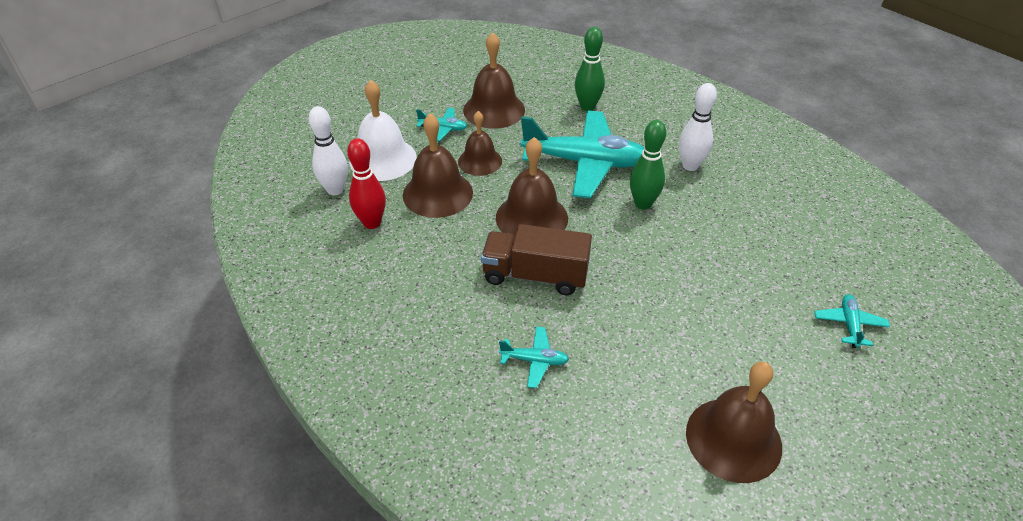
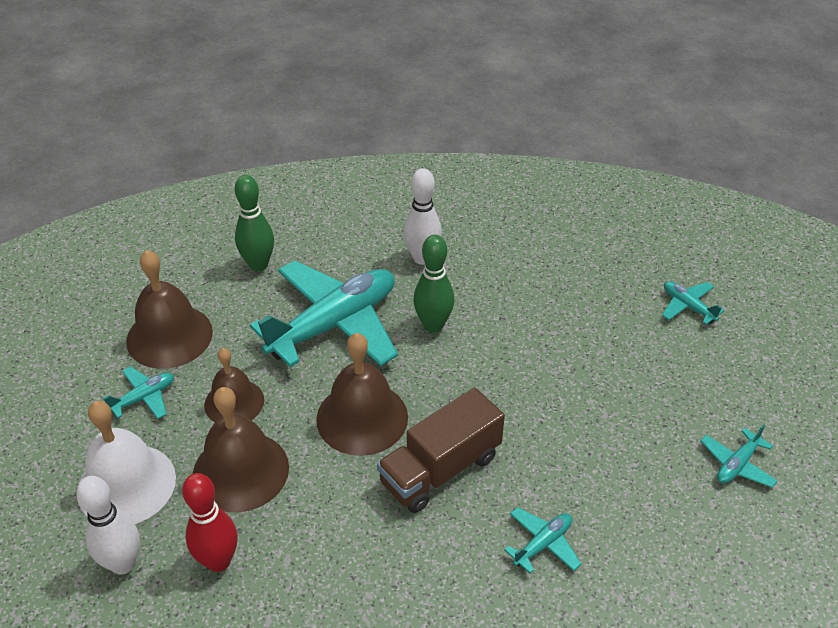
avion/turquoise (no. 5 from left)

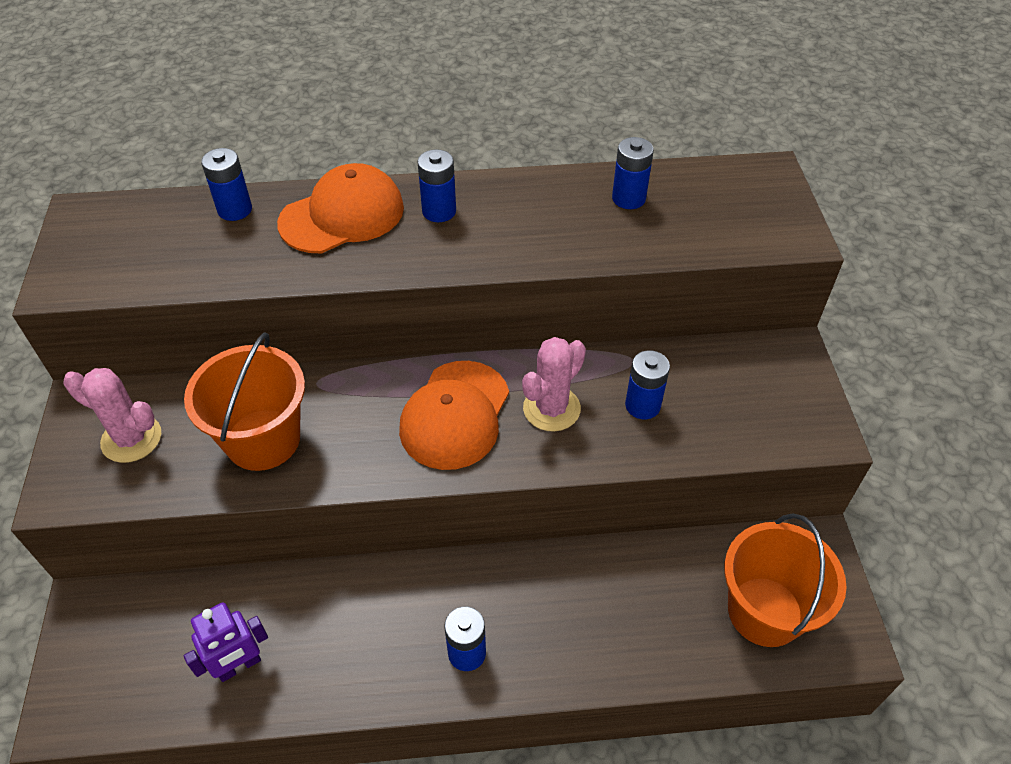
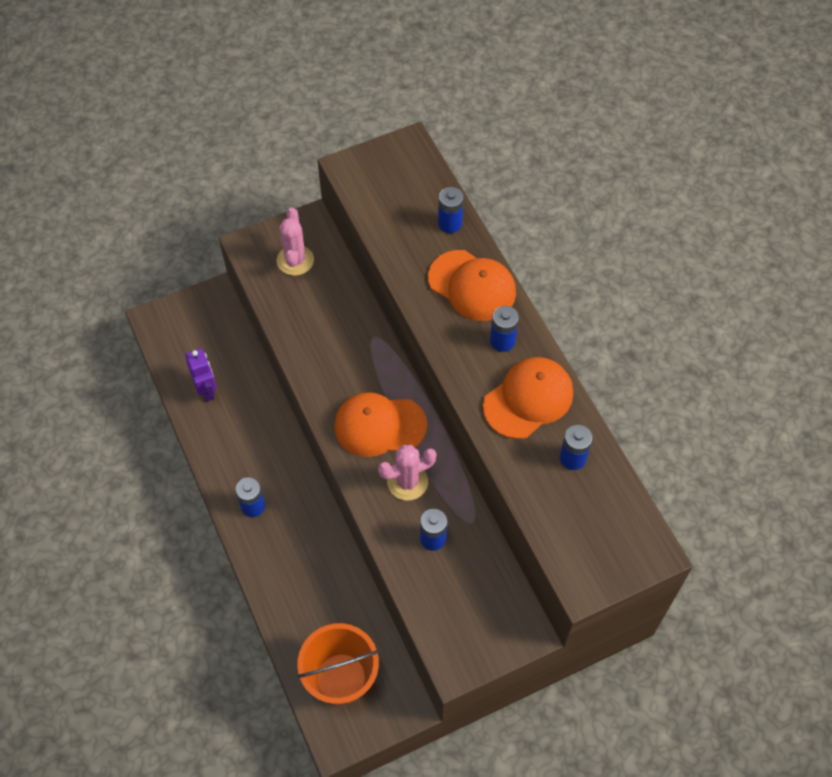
seau/orange (no. 1 from left in the first image); cactus/rose (no. 2 from left); robot/violet; casquette/orange (no. 3 from left)

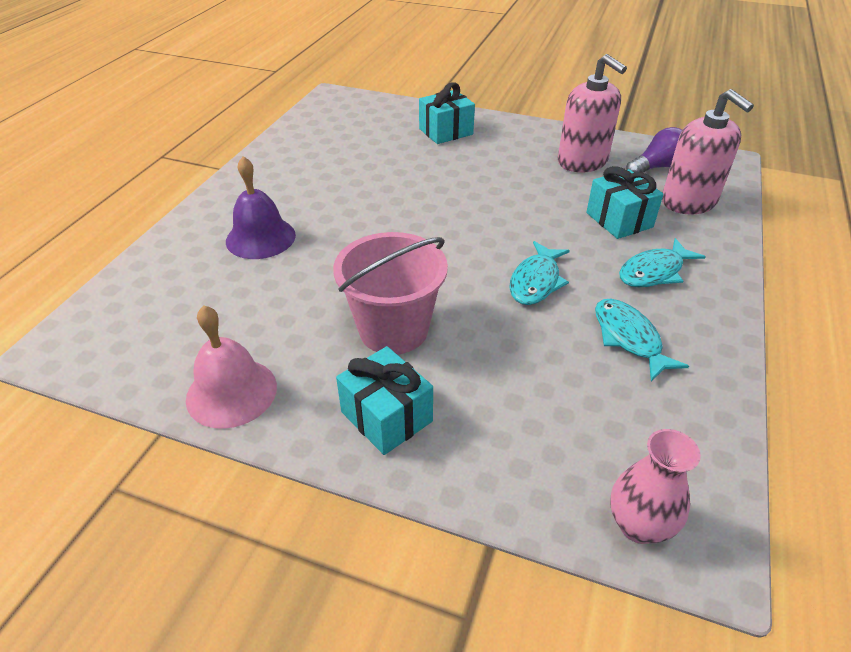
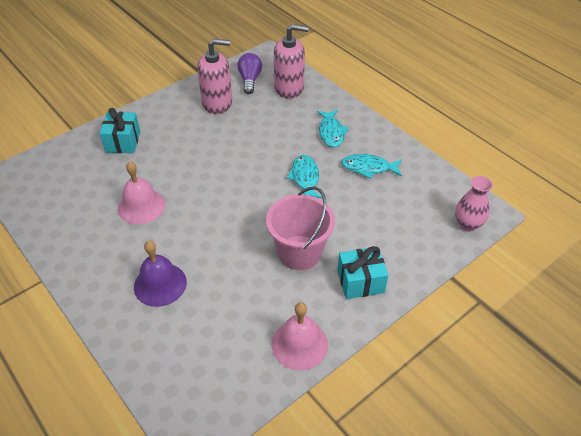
cadeau/turquoise (no. 3 from left in the first image); poisson/turquoise (no. 1 from left); cloche/rose (no. 1 from left)

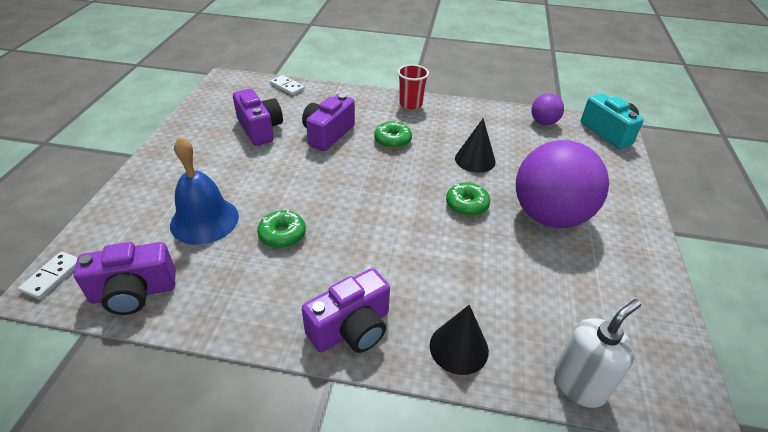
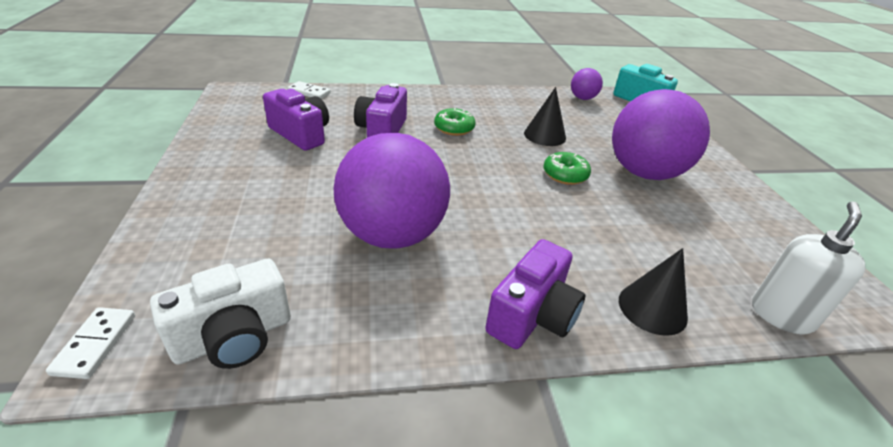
gobelet/rouge; cloche/bleu; balle/violet (no. 1 from left); appareil photo/blanc

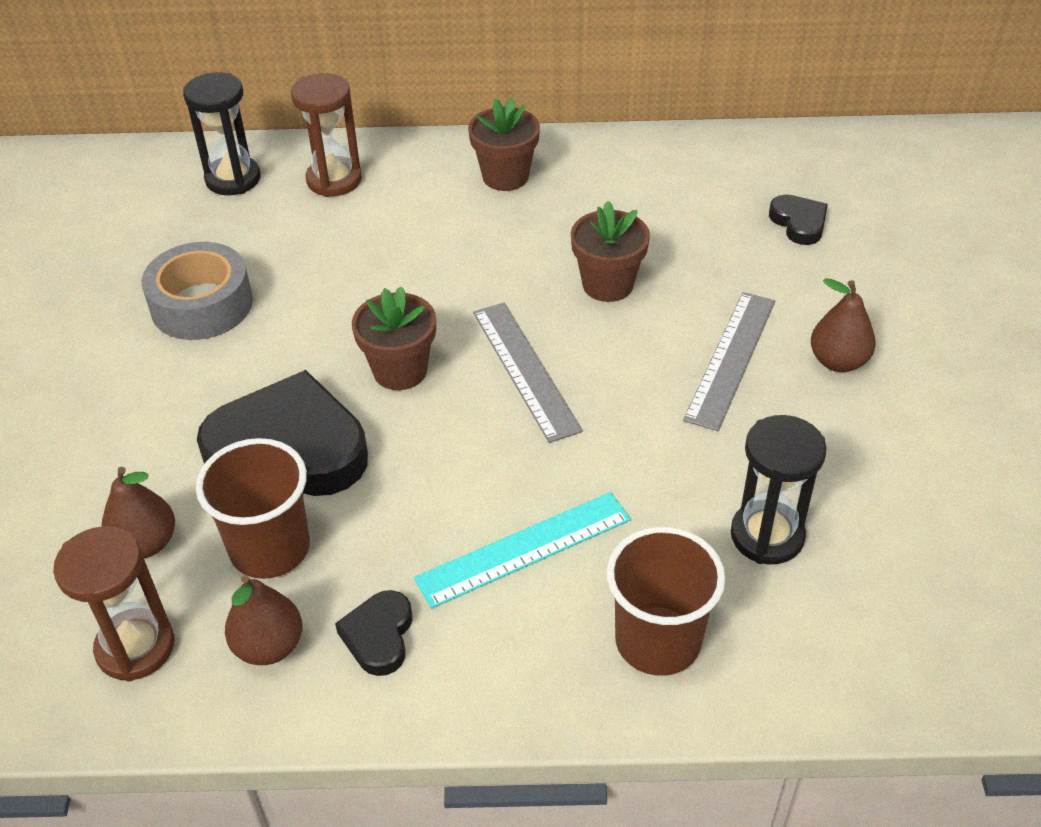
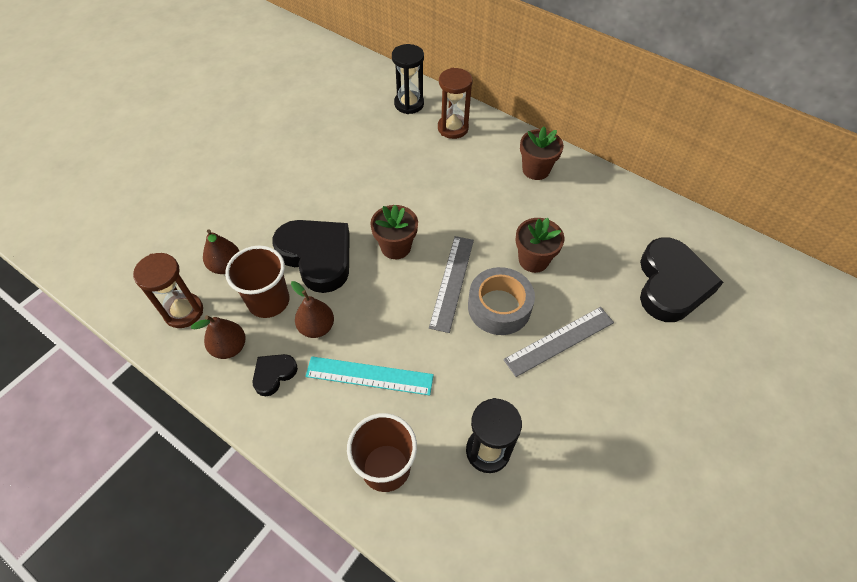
cœur/noir (no. 3 from left); ruban adhésif/gris; poire/marron (no. 3 from left)

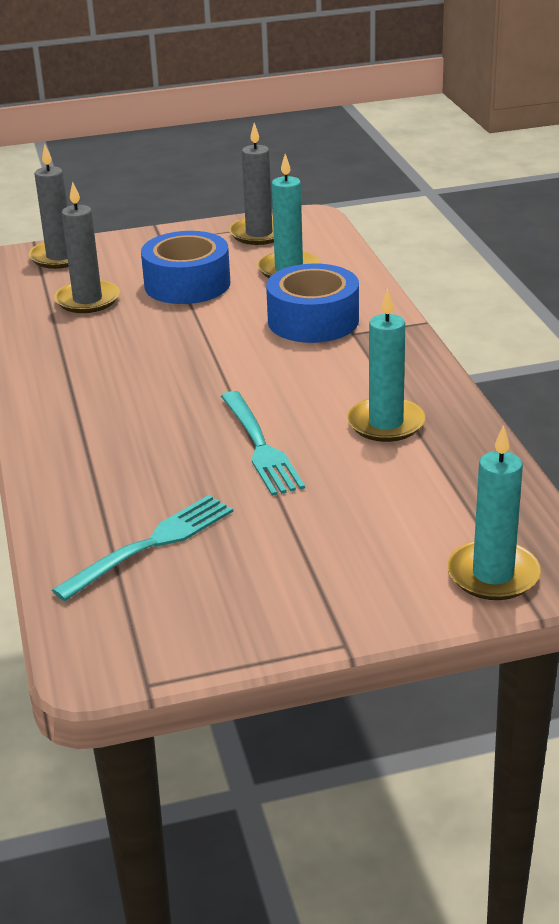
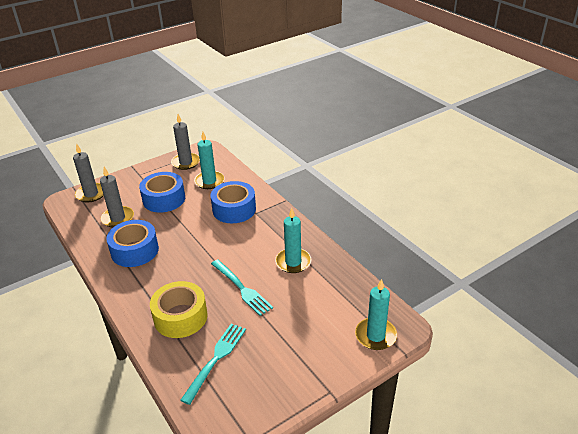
ruban adhésif/bleu (no. 1 from left); ruban adhésif/jaune

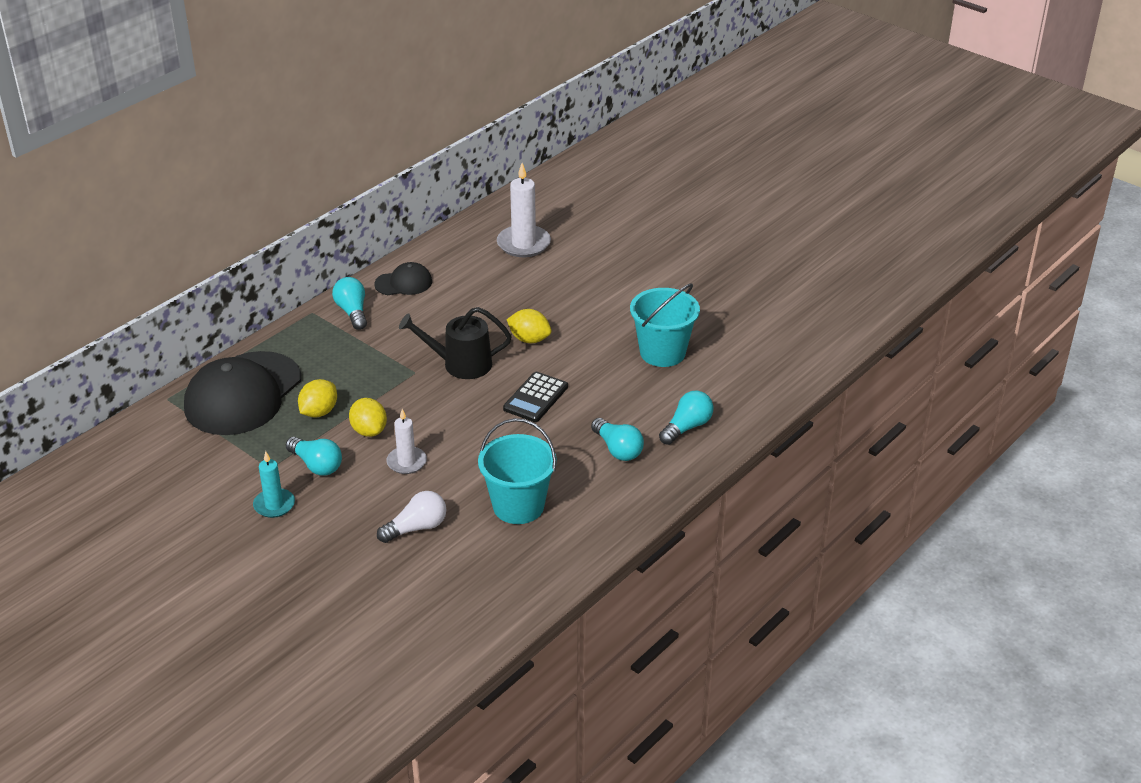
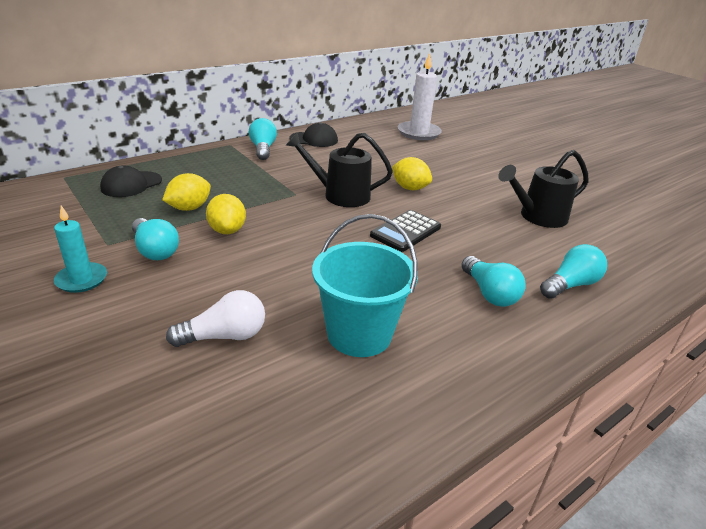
arrosoir/noir (no. 2 from left); casquette/noir (no. 1 from left); bougie/blanc (no. 1 from left in the first image)

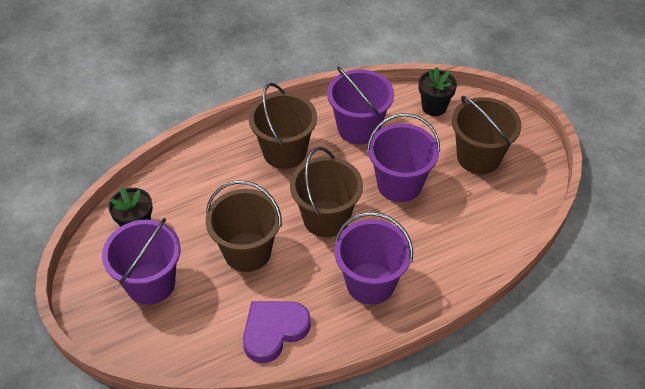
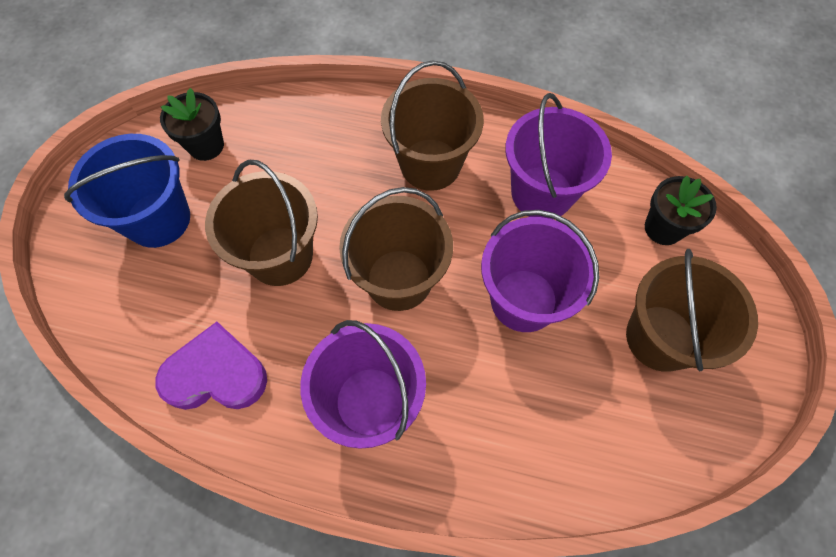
seau/bleu

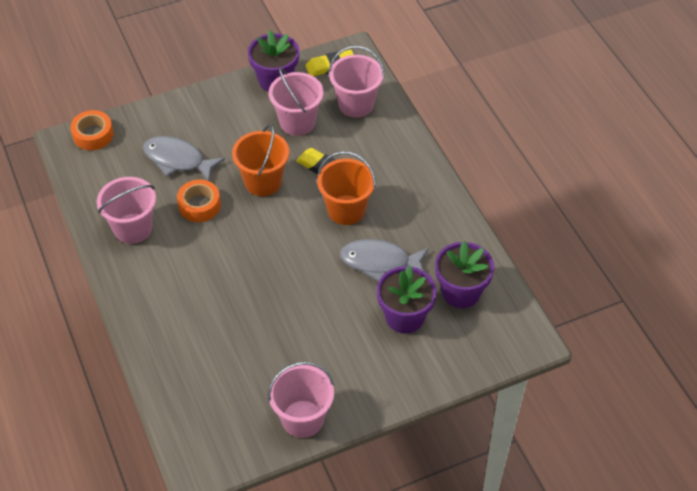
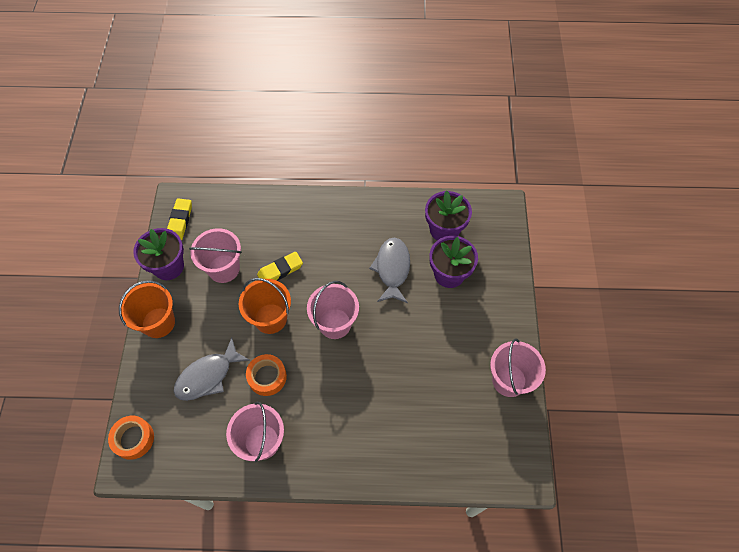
seau/rose (no. 3 from left); seau/orange (no. 1 from left); poisson/gris (no. 2 from left)

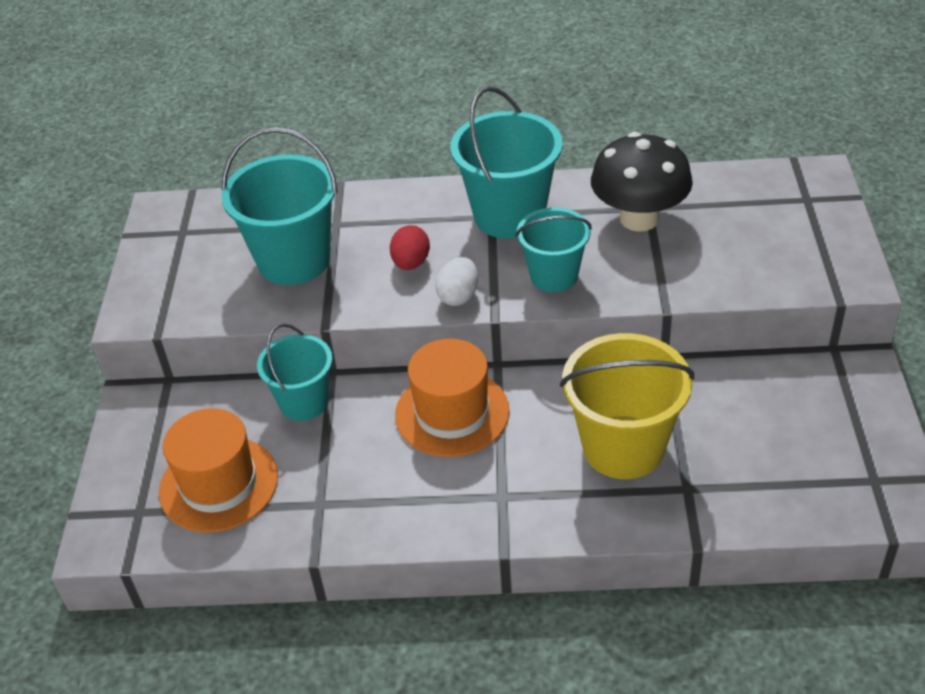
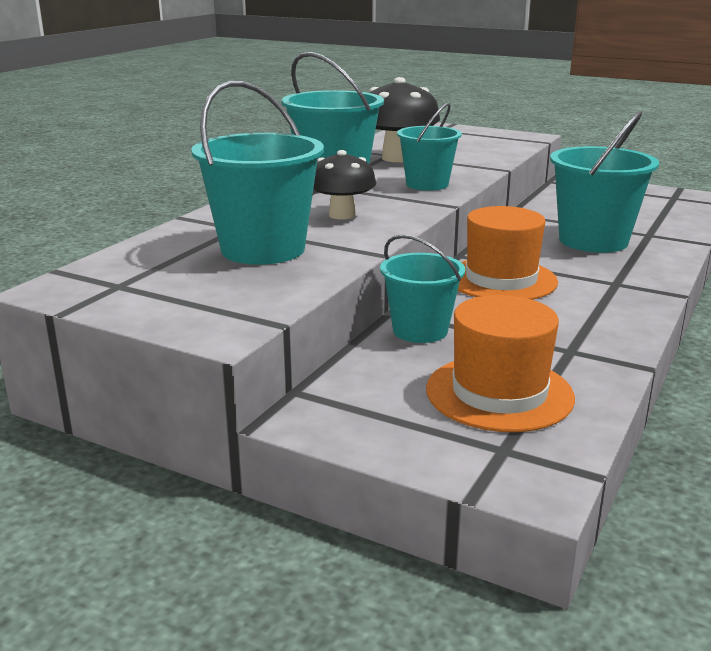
champignon/noir (no. 1 from left); œuf/blanc; seau/turquoise (no. 5 from left)

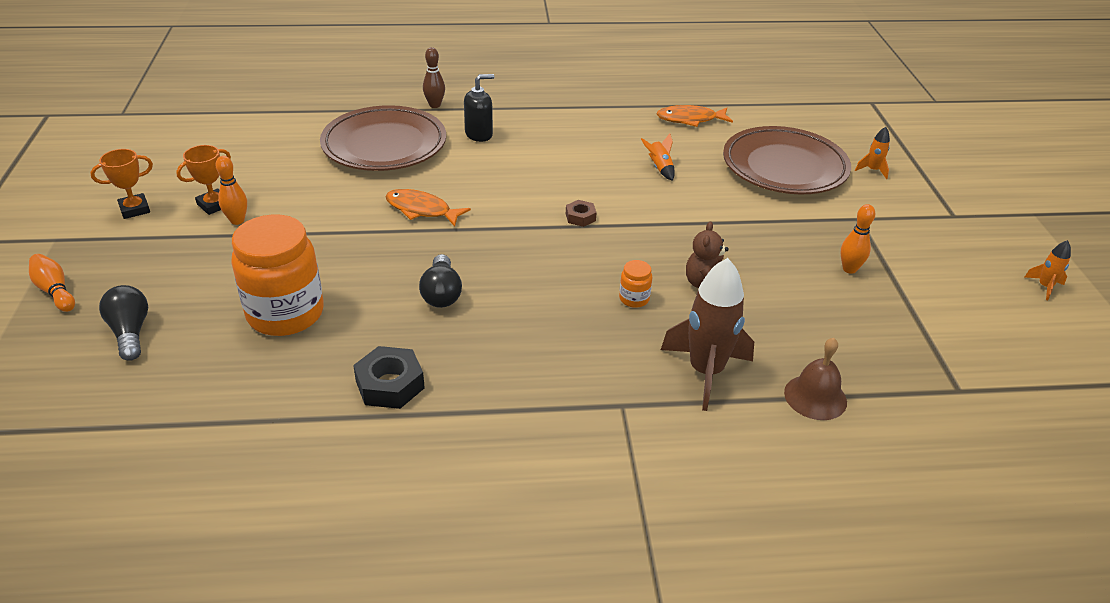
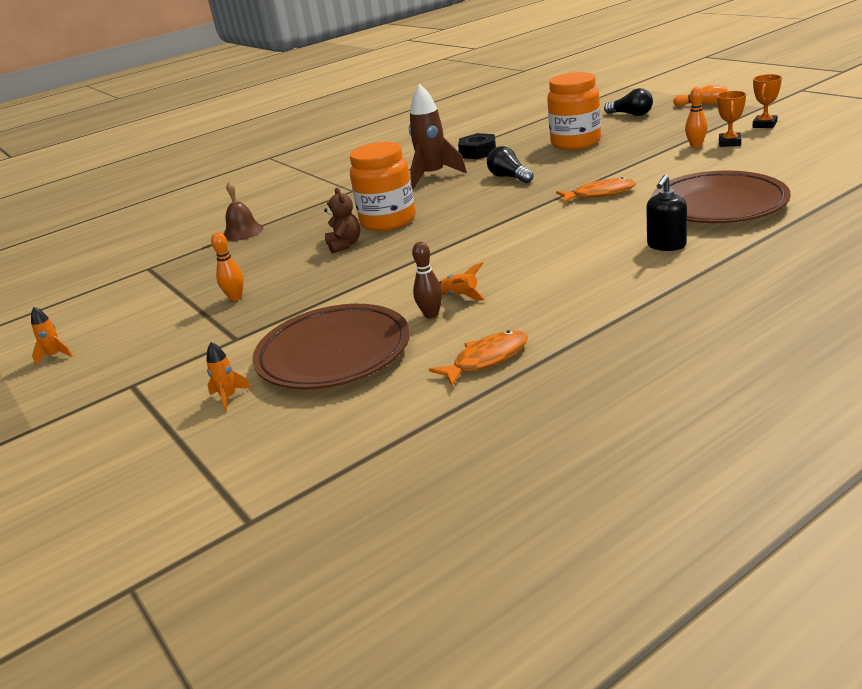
quille/marron; écrou/marron; fusée/marron; bocal/orange (no. 1 from left)

